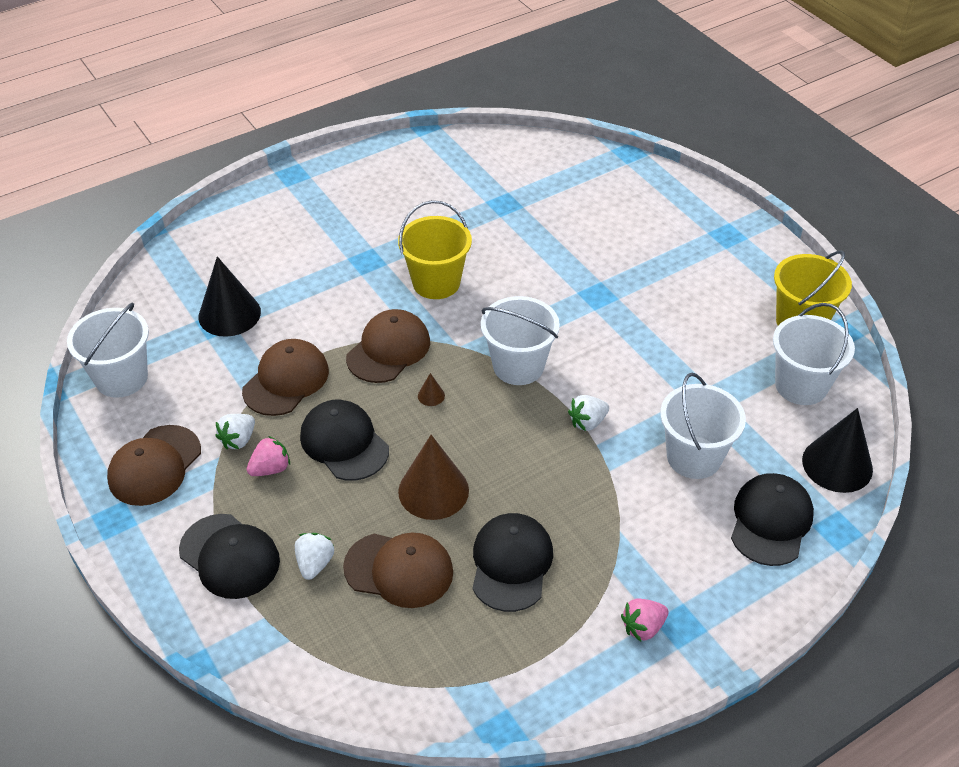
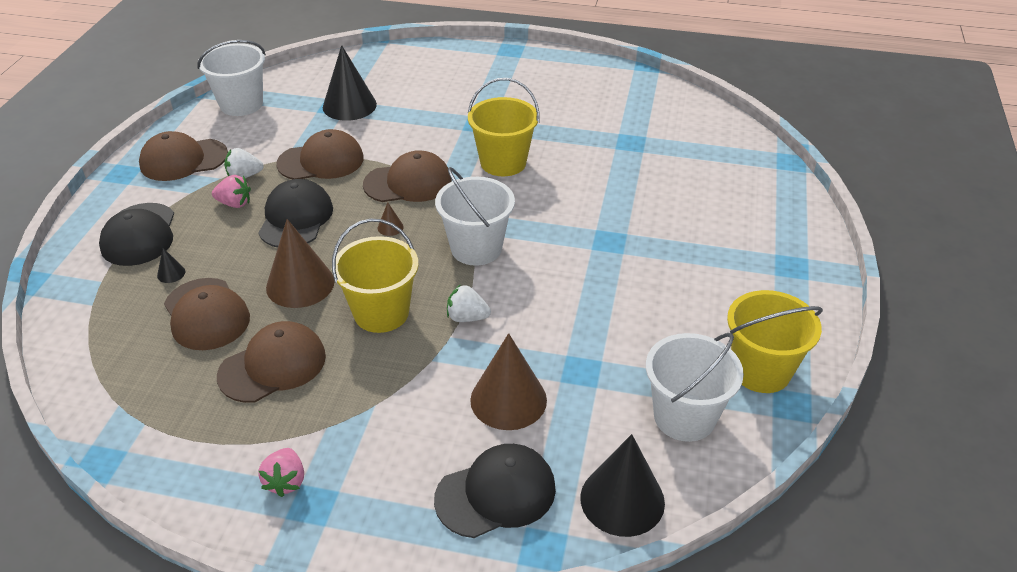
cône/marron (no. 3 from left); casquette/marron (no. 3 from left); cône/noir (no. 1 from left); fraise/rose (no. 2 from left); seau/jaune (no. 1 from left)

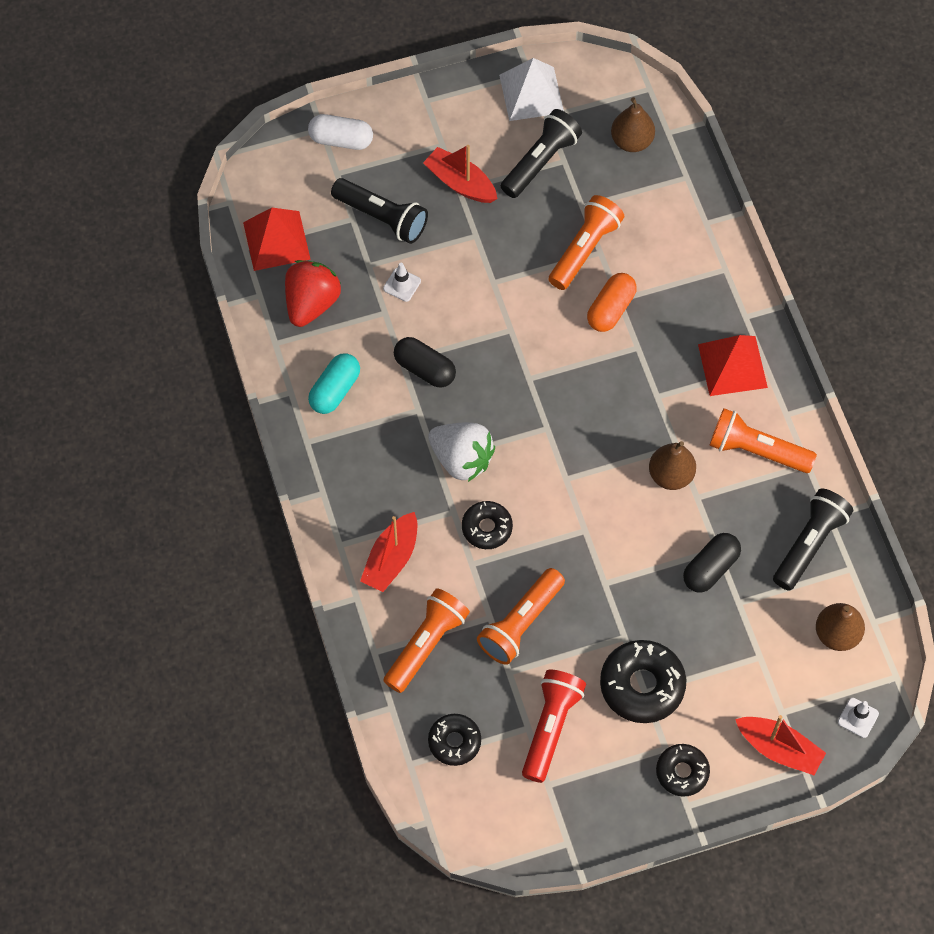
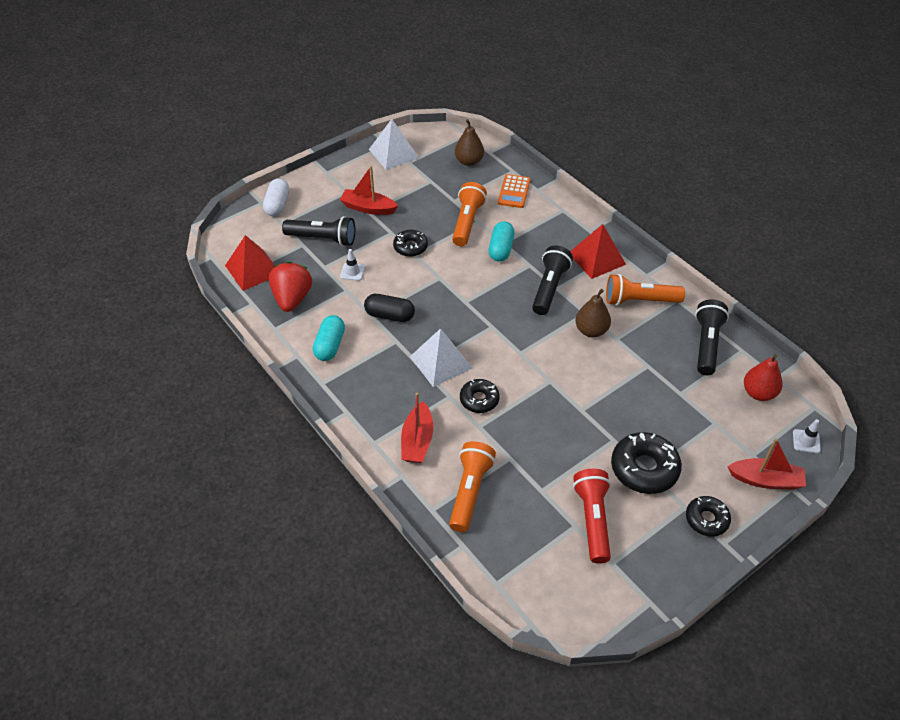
lampe de poche/noir (no. 2 from left); gélule/blanc; gélule/turquoise (no. 2 from left); pyramide/blanc (no. 2 from left); gélule/noir (no. 2 from left in the first image); lampe de poche/orange (no. 2 from left in the first image); poire/rouge; beignet/noir (no. 1 from left); calculatrice/orange

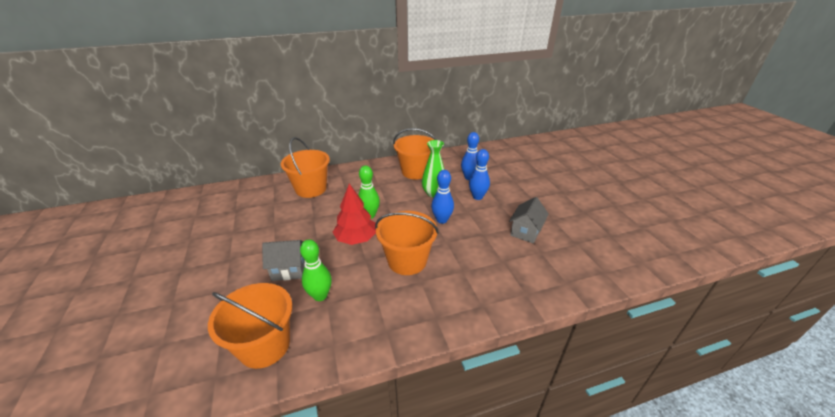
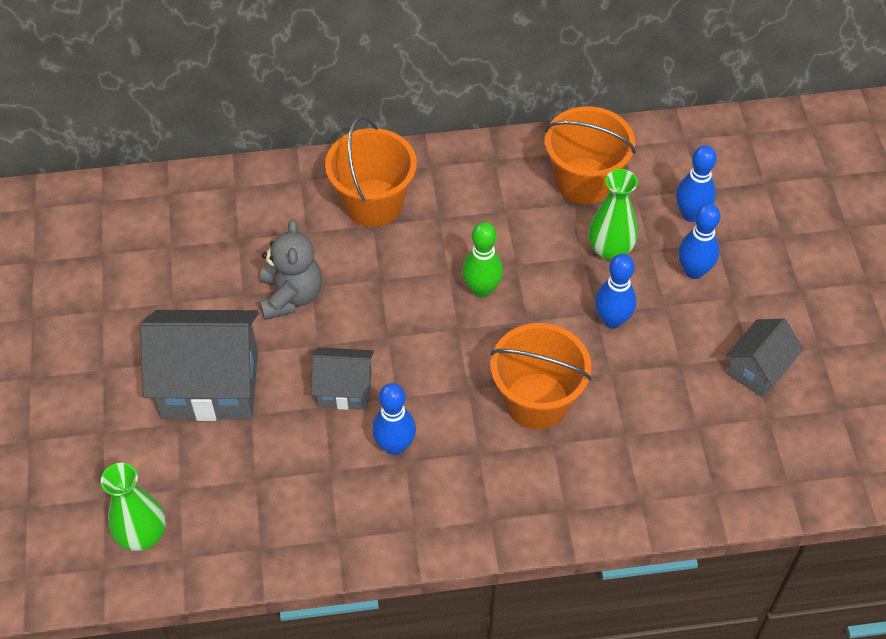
arbre/rouge; quille/bleu (no. 1 from left); seau/orange (no. 1 from left in the first image); ours en peluche/gris; maison/gris (no. 1 from left); vase/vert (no. 1 from left)

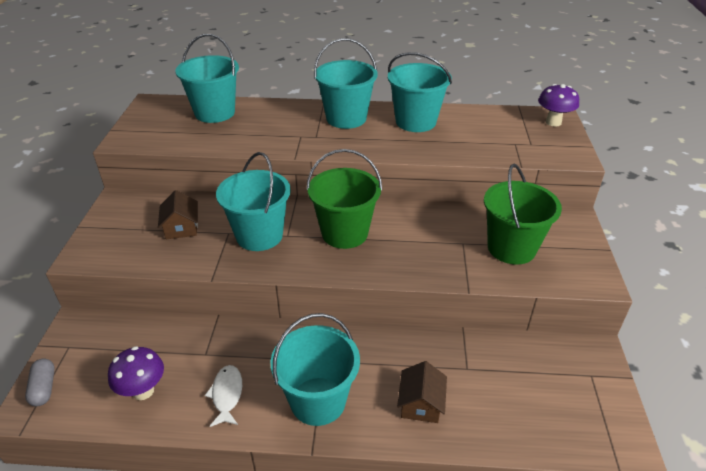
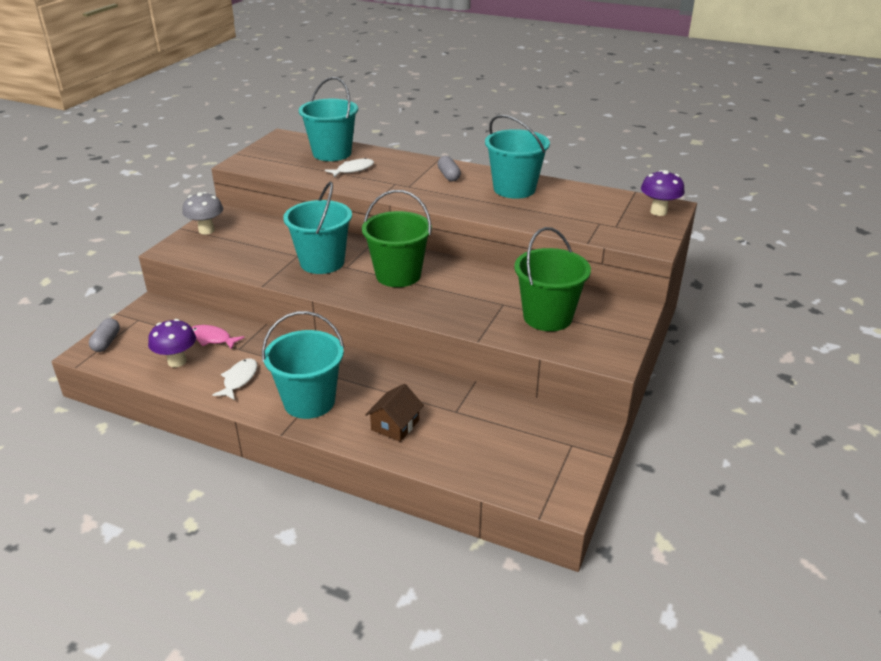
gélule/gris (no. 2 from left); maison/marron (no. 1 from left in the first image); poisson/blanc (no. 2 from left); champignon/gris; poisson/rose

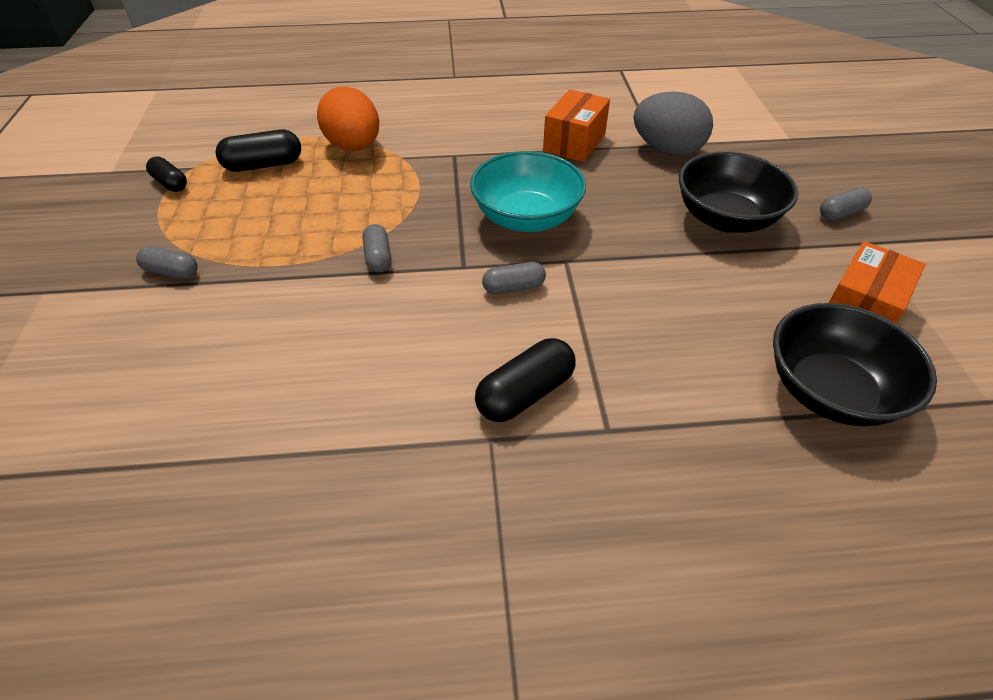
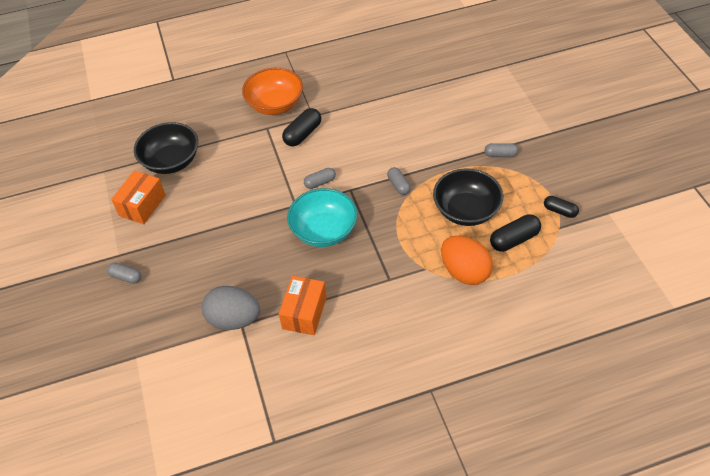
bol/noir (no. 2 from left); gélule/gris (no. 1 from left); bol/orange

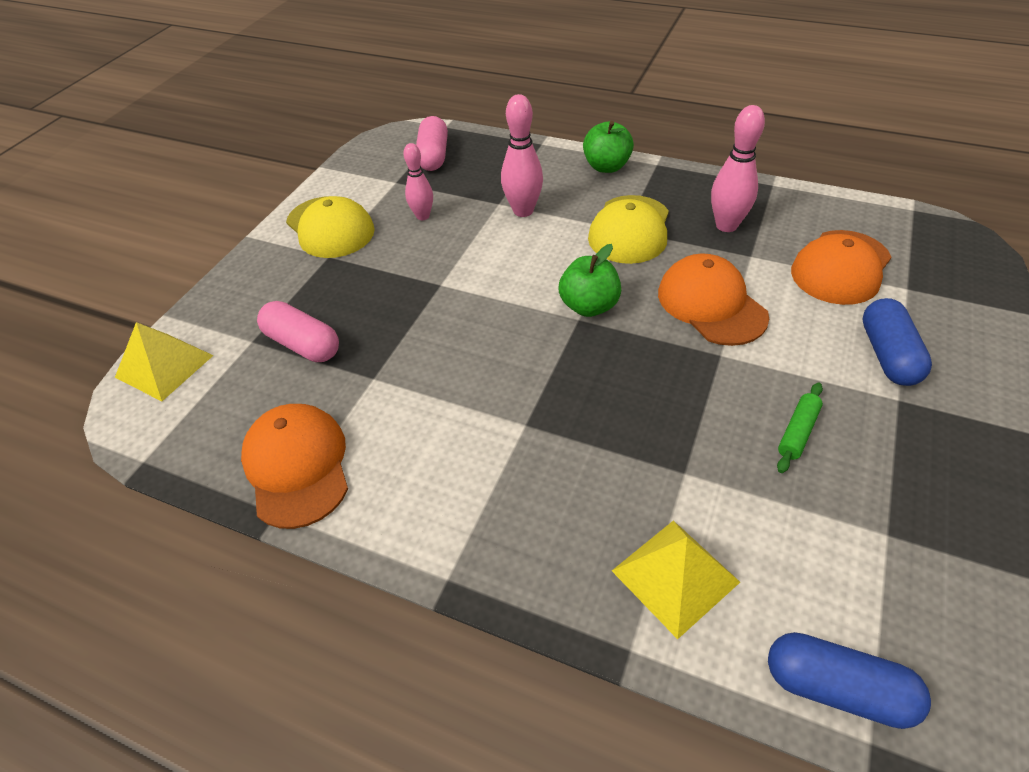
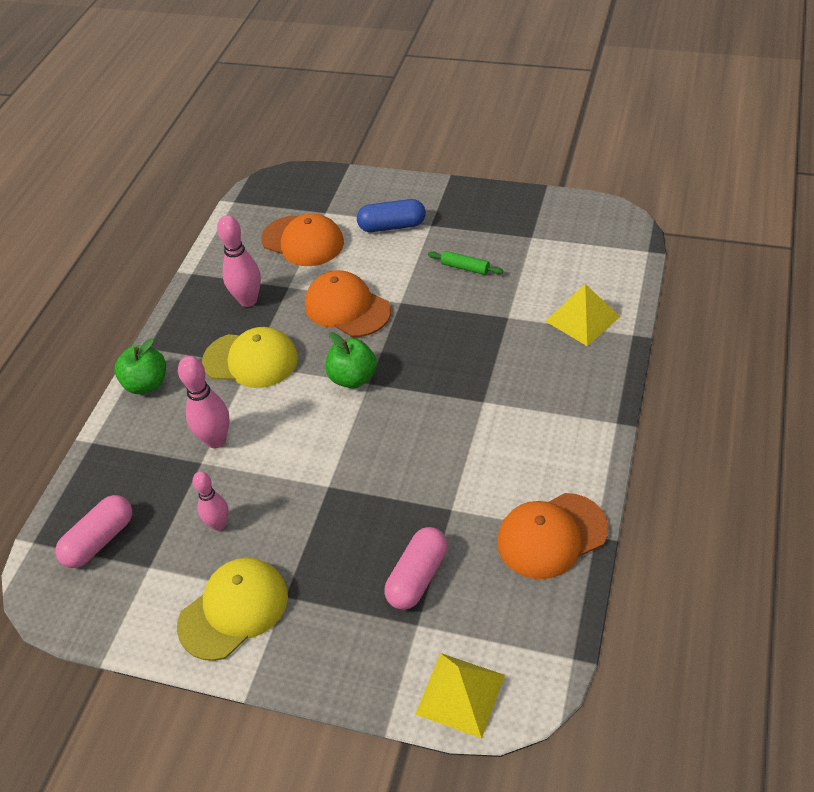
gélule/rose (no. 1 from left); casquette/orange (no. 2 from left); gélule/bleu (no. 1 from left in the first image)

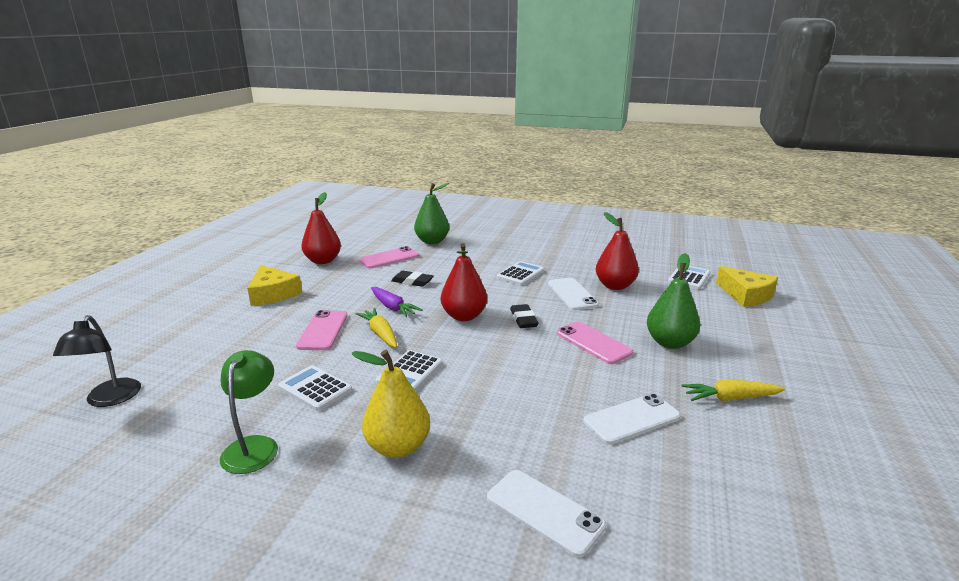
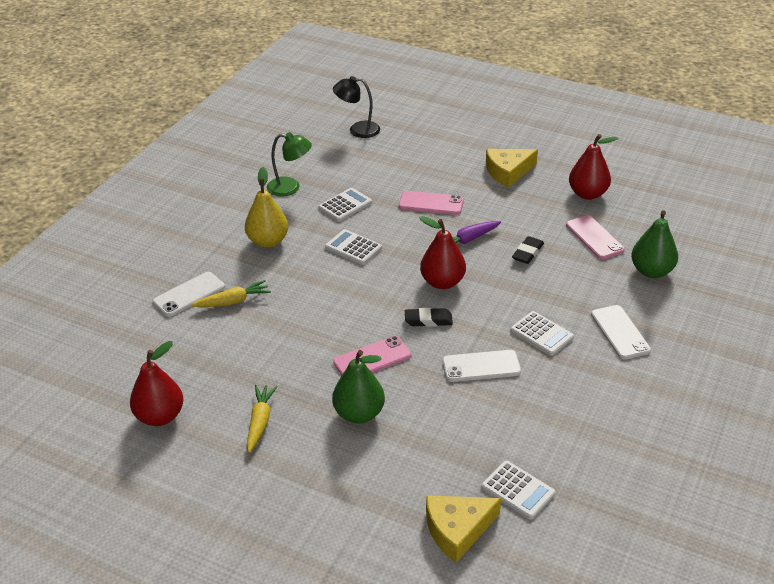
poire/rouge (no. 1 from left); carotte/jaune (no. 1 from left); téléphone/blanc (no. 3 from left)

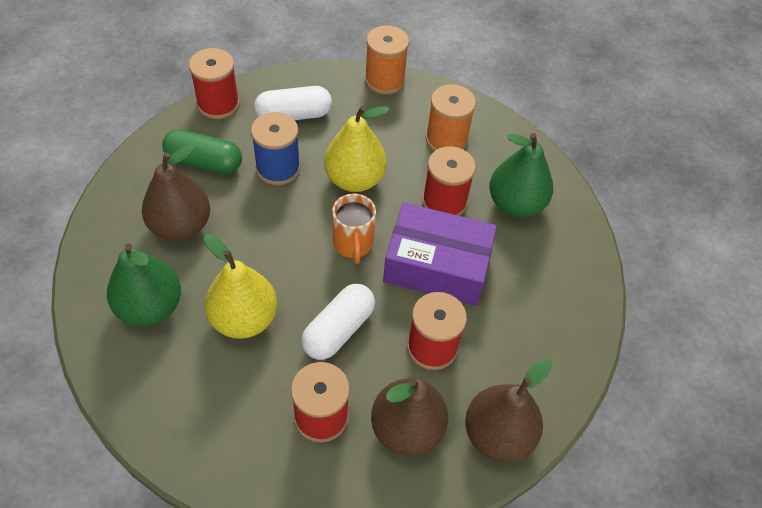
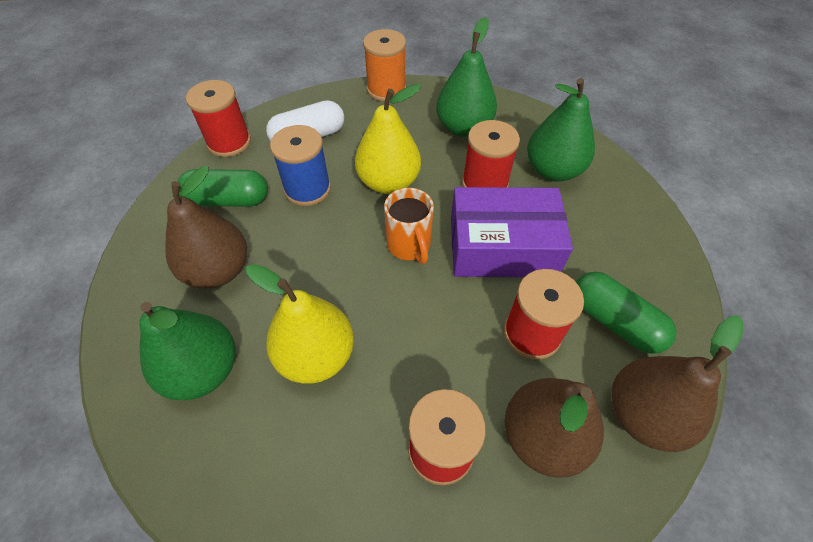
poire/vert (no. 2 from left); gélule/blanc (no. 2 from left in the first image); gélule/vert (no. 2 from left)

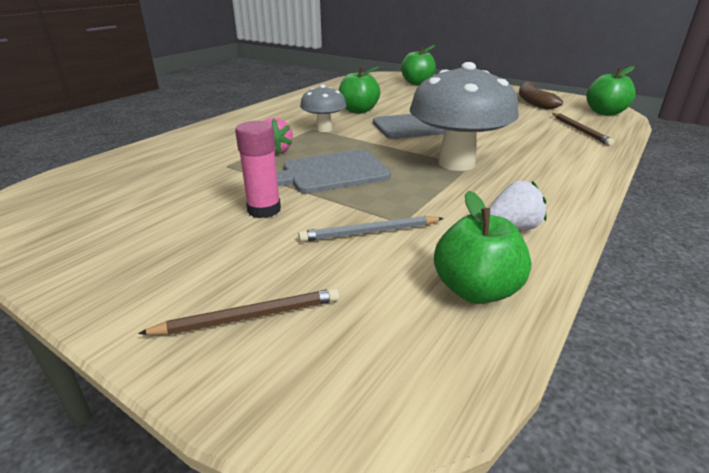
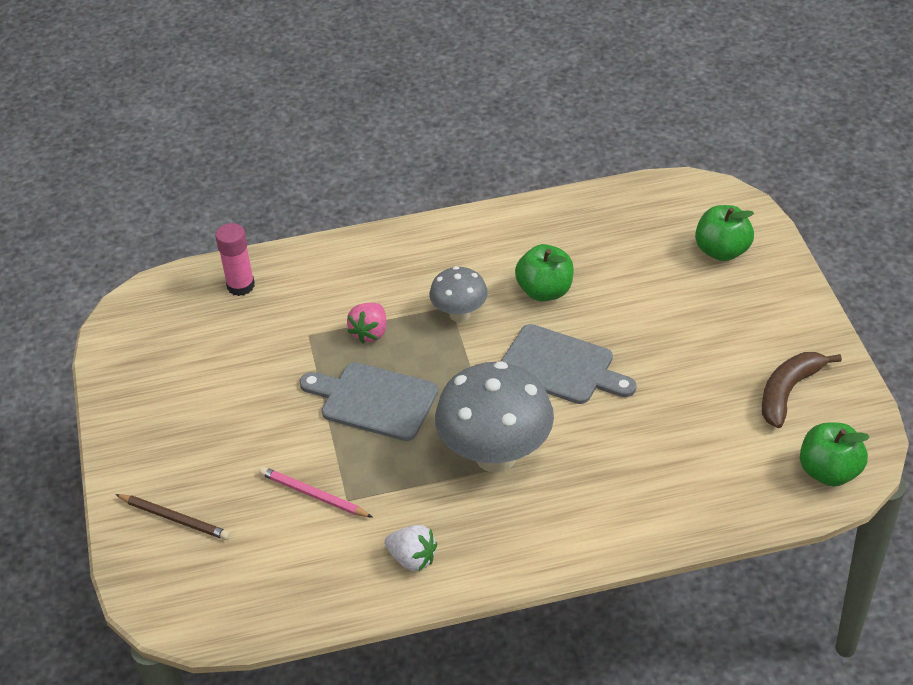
crayon/marron (no. 2 from left in the first image); bâton de colle/rose; pomme/vert (no. 3 from left in the first image); crayon/rose

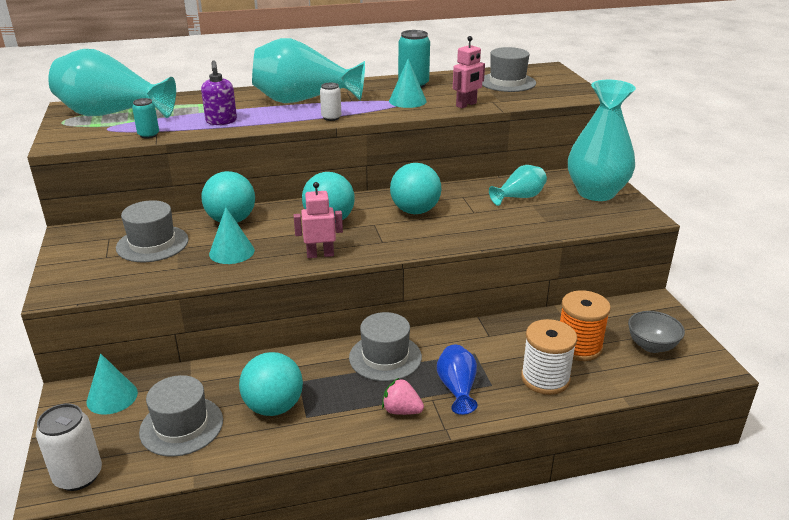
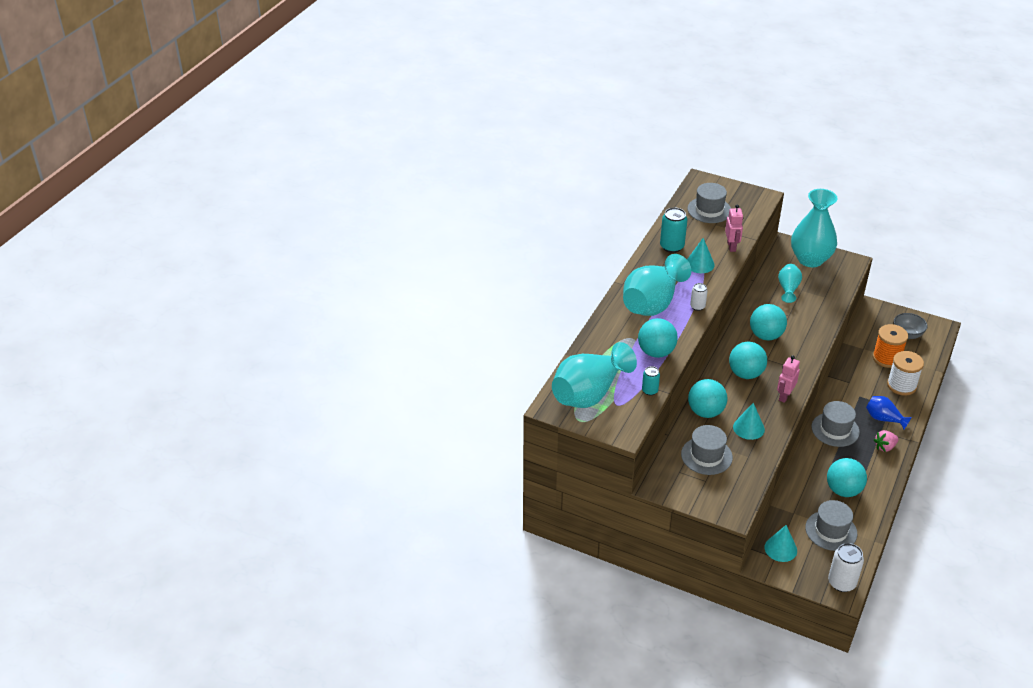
balle/turquoise (no. 1 from left)

